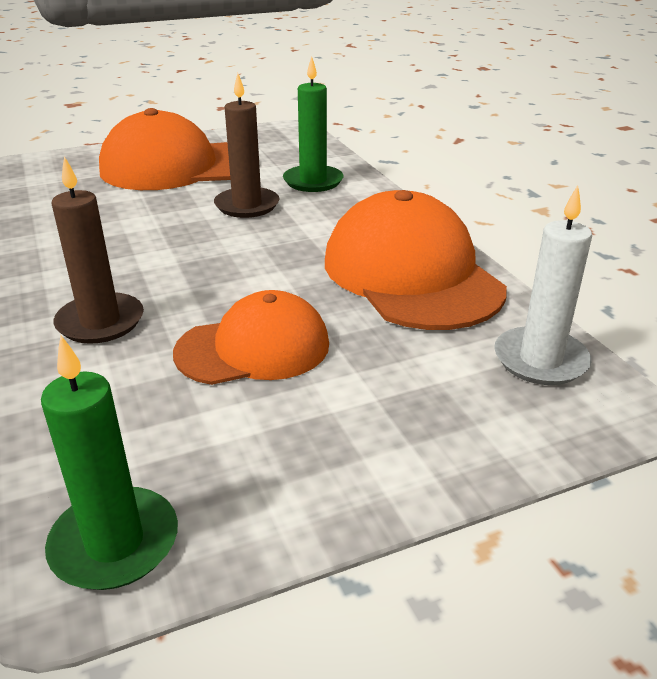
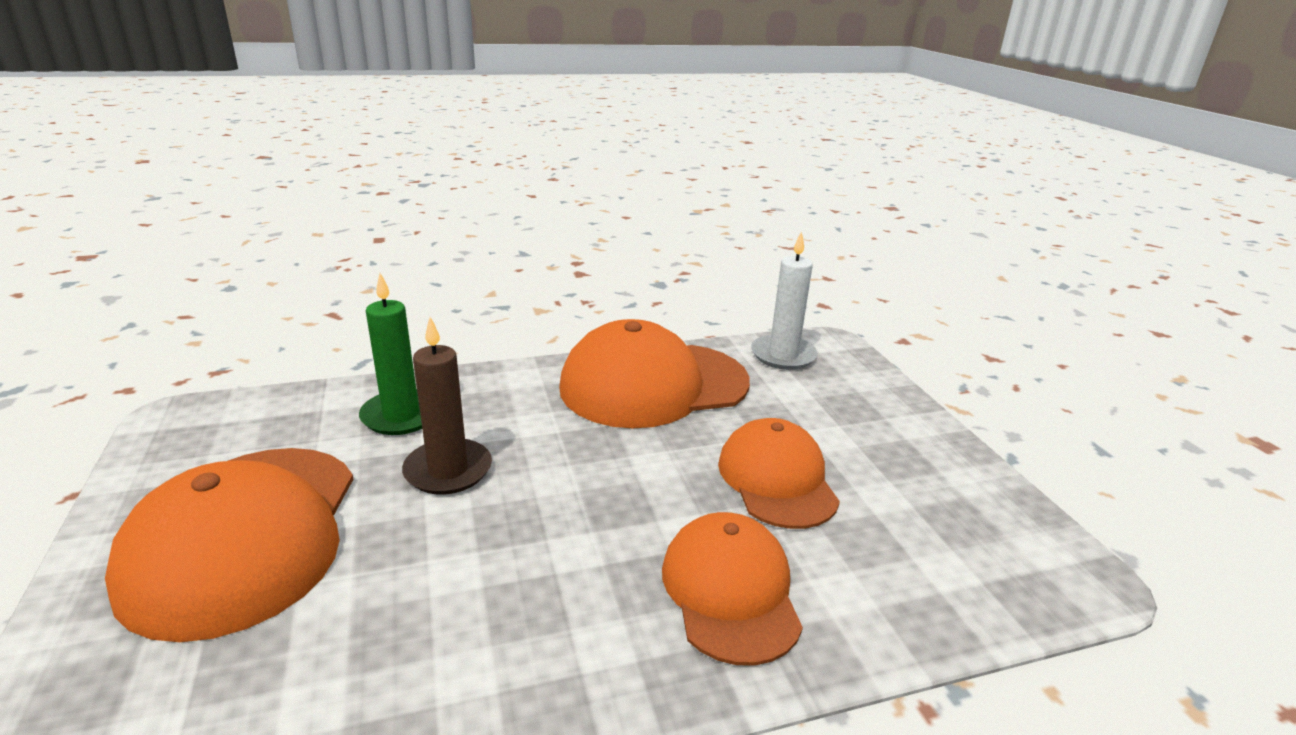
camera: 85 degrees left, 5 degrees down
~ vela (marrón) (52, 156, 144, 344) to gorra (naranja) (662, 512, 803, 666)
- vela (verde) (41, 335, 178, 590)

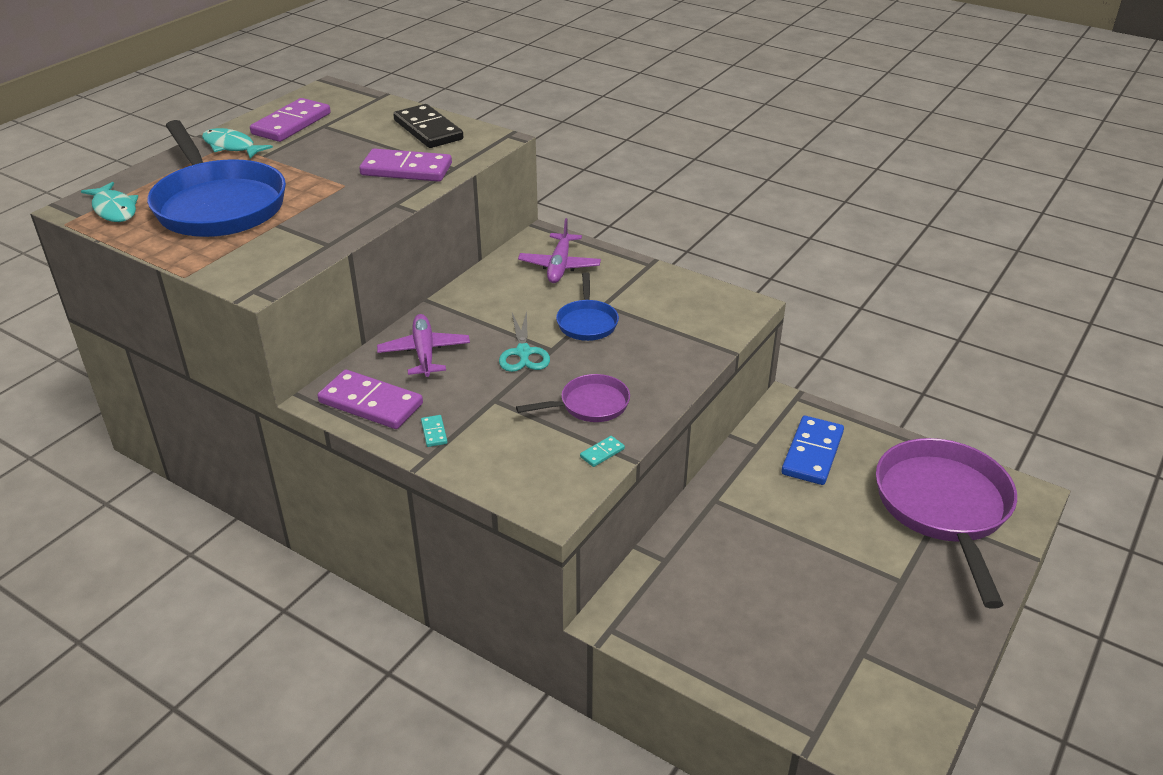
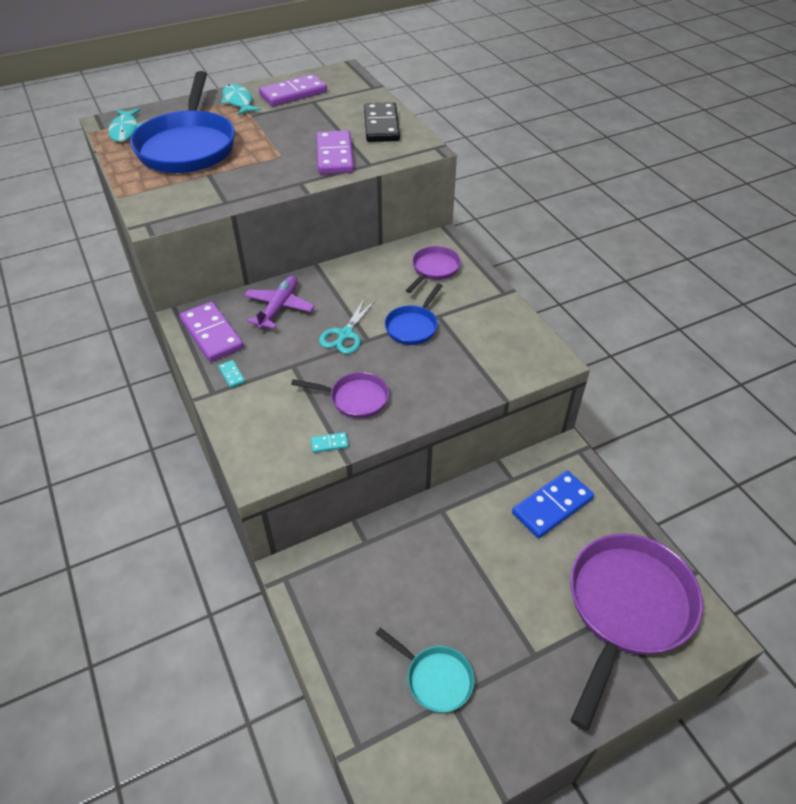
camera: 30 degrees right, 10 degrees up
~ ficha de dominó (morado) (359, 148, 452, 182) = (316, 130, 354, 174) 45 degrees clockwise
~ avión (morado) (518, 218, 601, 283) to sartén (morado) (406, 246, 461, 293)
~ ficha de dominó (turquesa) (421, 415, 447, 447) = (218, 360, 245, 388) 45 degrees counterclockwise
+ sartén (turquesa) (376, 628, 474, 713)

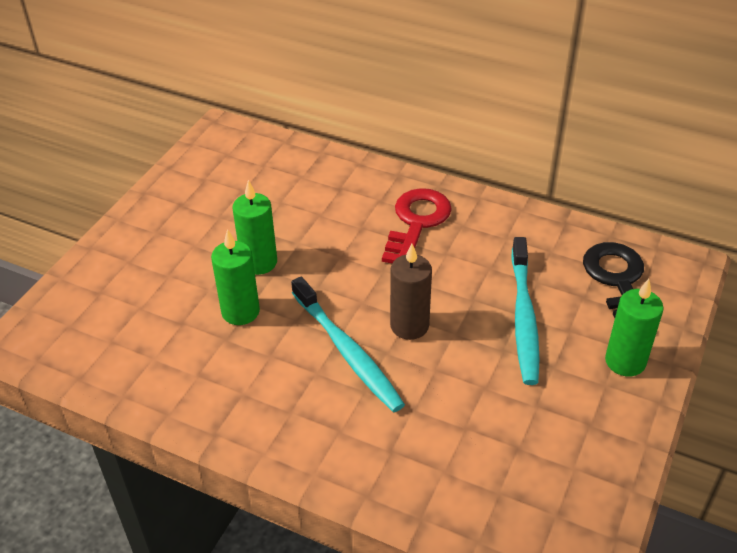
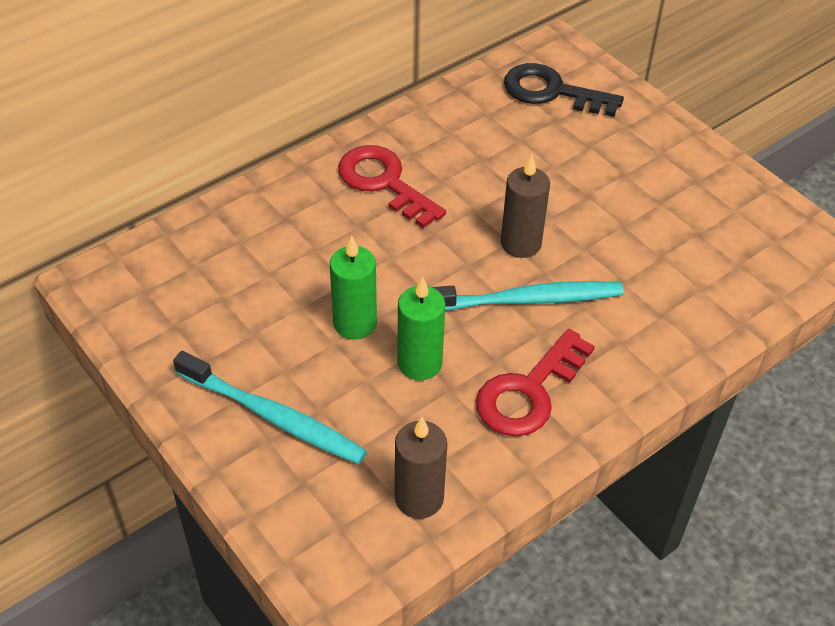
camera: 65 degrees left, 5 degrees up
~ cepillo de dientes (turquesa) (511, 237, 539, 385) to (173, 351, 367, 464)
- vela (verde) (605, 279, 664, 377)
+ llave (rojo) (476, 329, 595, 437)
+ vela (marrón) (395, 417, 447, 519)

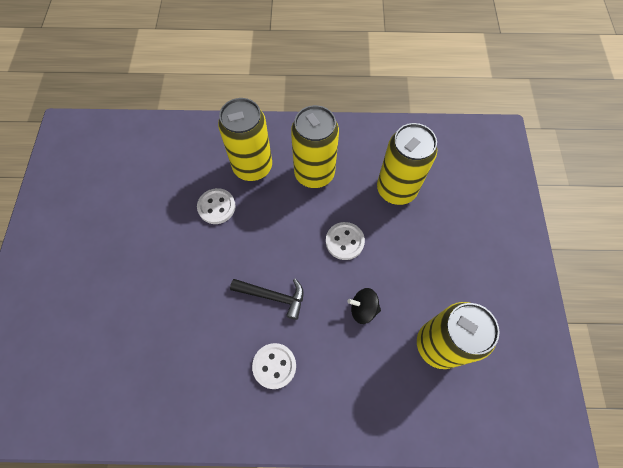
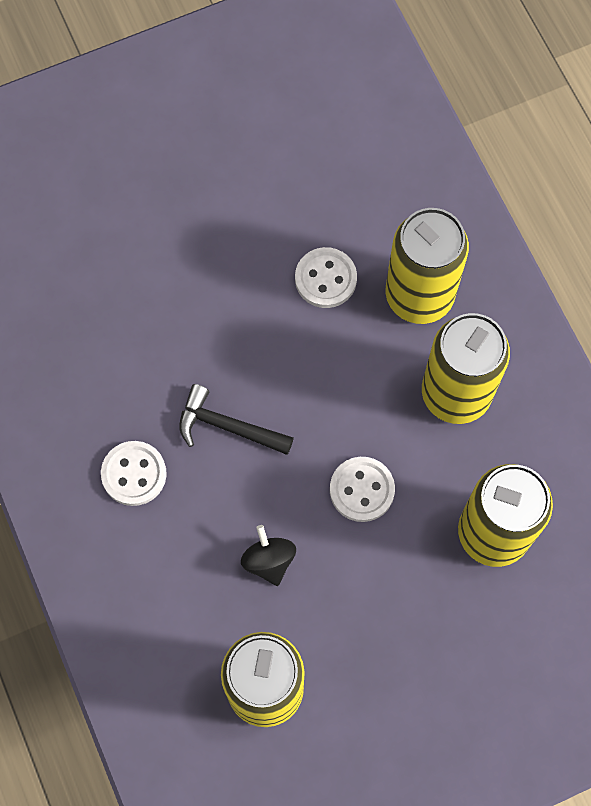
camera: 65 degrees right, 5 degrees up
~ martillo (negro) (230, 279, 304, 320) = (179, 384, 294, 455) 120 degrees clockwise

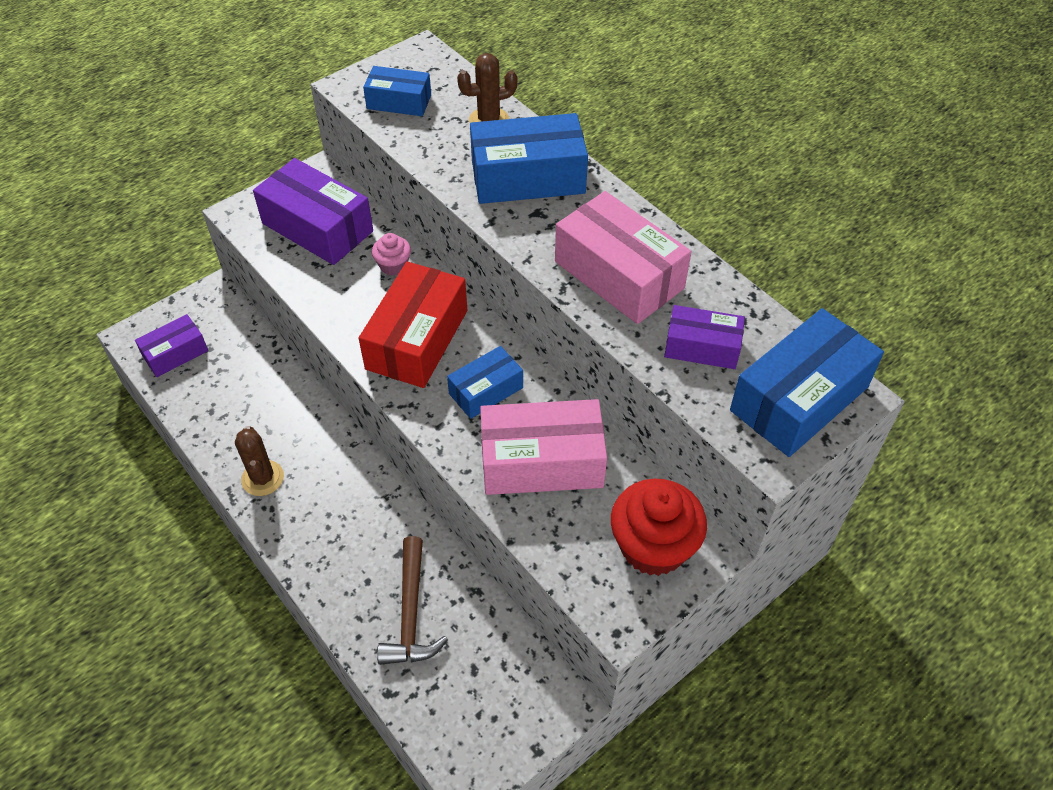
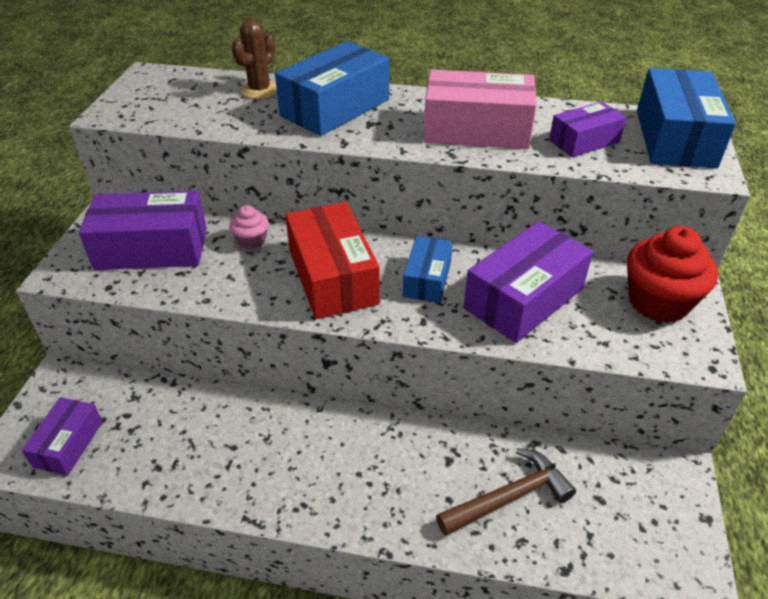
camera: 40 degrees left, 10 degrees down
- caja (azul) (363, 66, 431, 116)
~ caja (rosa) (480, 399, 607, 495) to caja (morado) (464, 221, 593, 343)
- cactus (marrón) (235, 426, 284, 496)
~ martillo (marrón) (377, 536, 448, 665) = (436, 448, 576, 536) 75 degrees counterclockwise

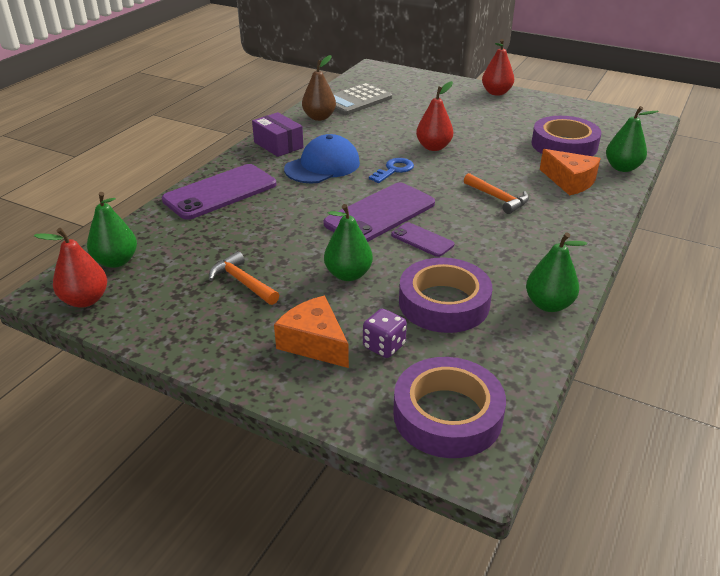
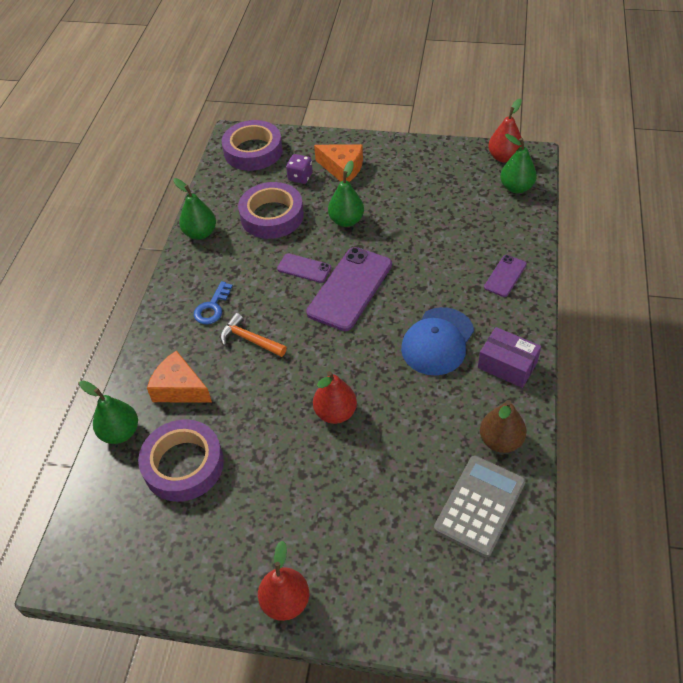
camera: 165 degrees right, 15 degrees up
~ llave (azul) (369, 158, 414, 183) to (194, 281, 233, 325)
~ móvil (morado) (162, 164, 277, 220) = (484, 255, 527, 297) x0.51
- martillo (naranja) (209, 251, 279, 305)

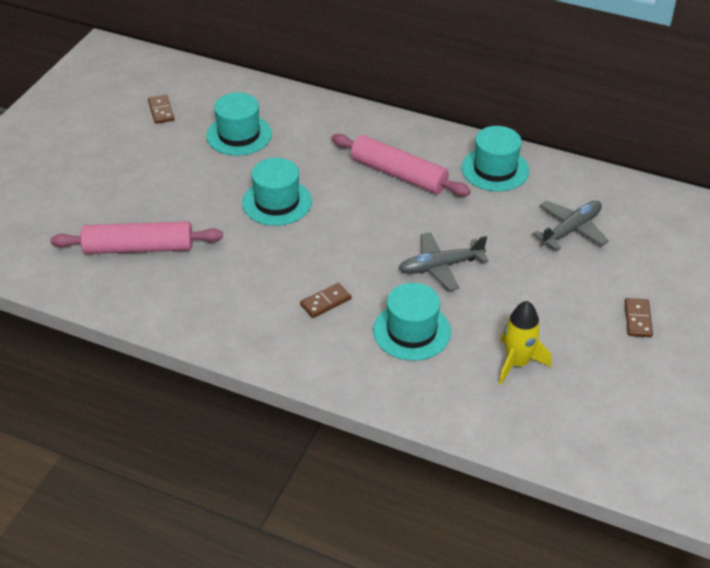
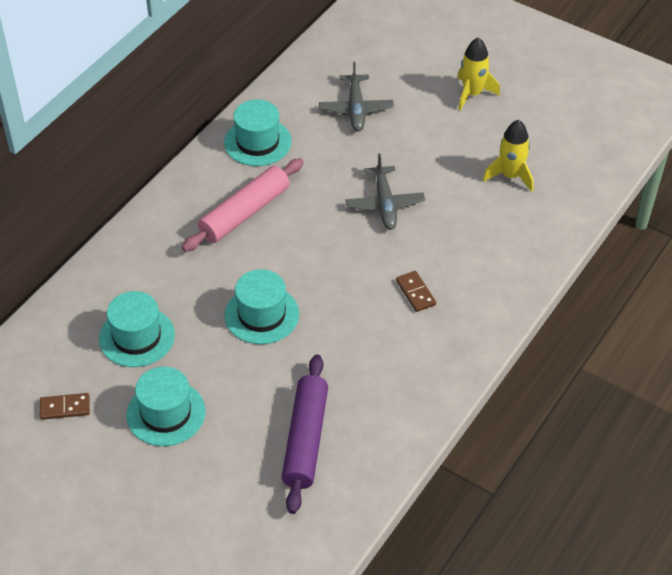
camera: 80 degrees left, 5 degrees up
~ avión (gris) (533, 201, 609, 251) = (319, 62, 394, 131) 150 degrees counterclockwise
~ rodillo (rosa) (50, 222, 223, 254) to rodillo (morado) (281, 354, 328, 514)
~ sombrero (turquesa) (373, 283, 451, 361) to (126, 367, 206, 446)
~ ficha de dominó (marrón) (625, 298, 653, 337) to cohete (amarillo) (458, 38, 500, 111)

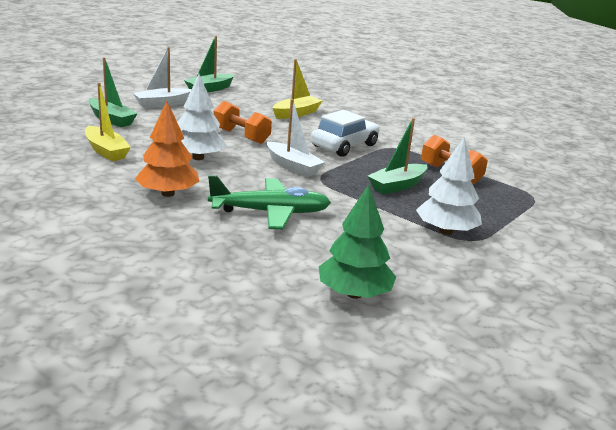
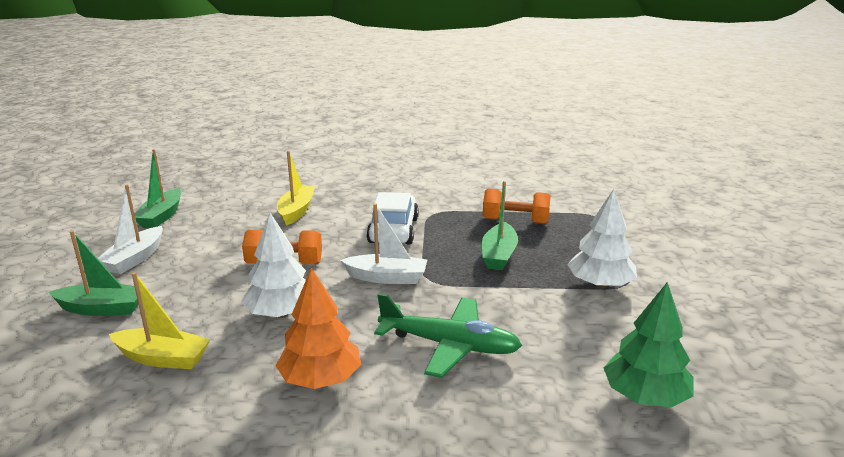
camera: 35 degrees left, 0 degrees up
~ avión (verde) (208, 175, 331, 229) = (374, 293, 522, 378) 60 degrees clockwise

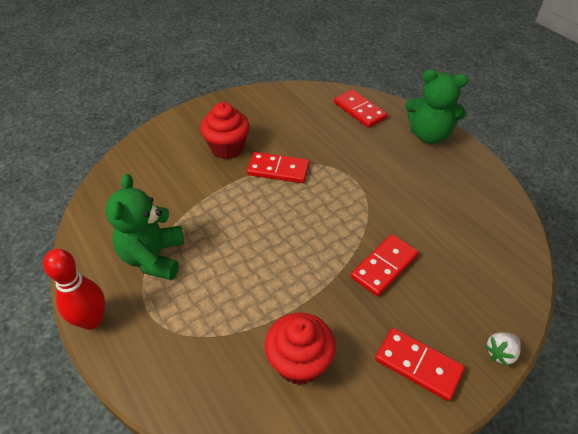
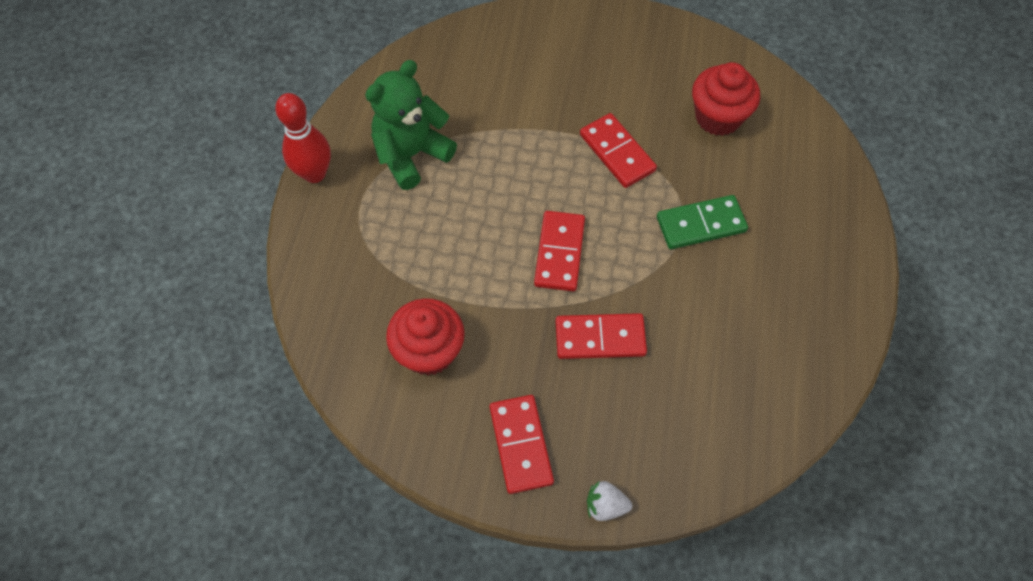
camera: 45 degrees right, 15 degrees up
- osito (verde) (405, 69, 468, 144)
~ ficha de dominó (rojo) (334, 90, 387, 128) to (534, 211, 585, 291)
~ magdalena (rojo) (200, 102, 250, 159) to (692, 62, 760, 136)
+ ficha de dominó (verde) (657, 195, 748, 249)

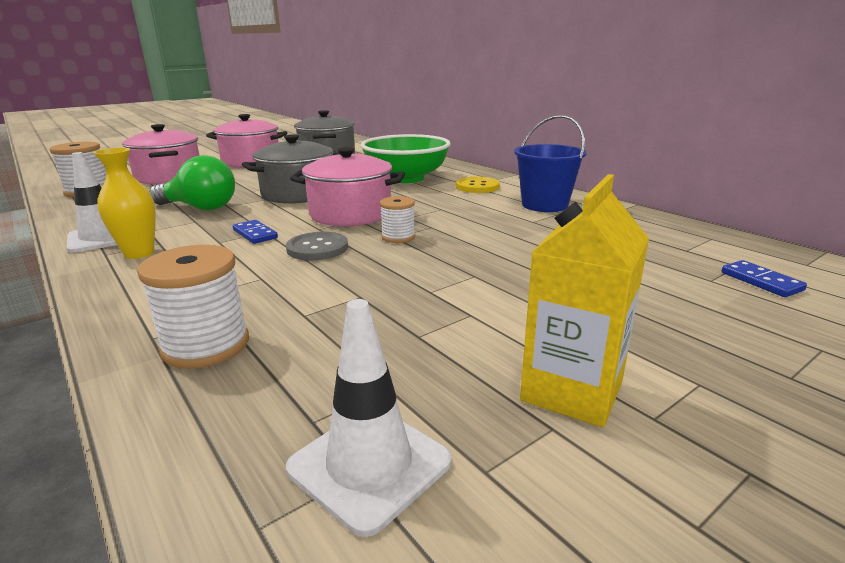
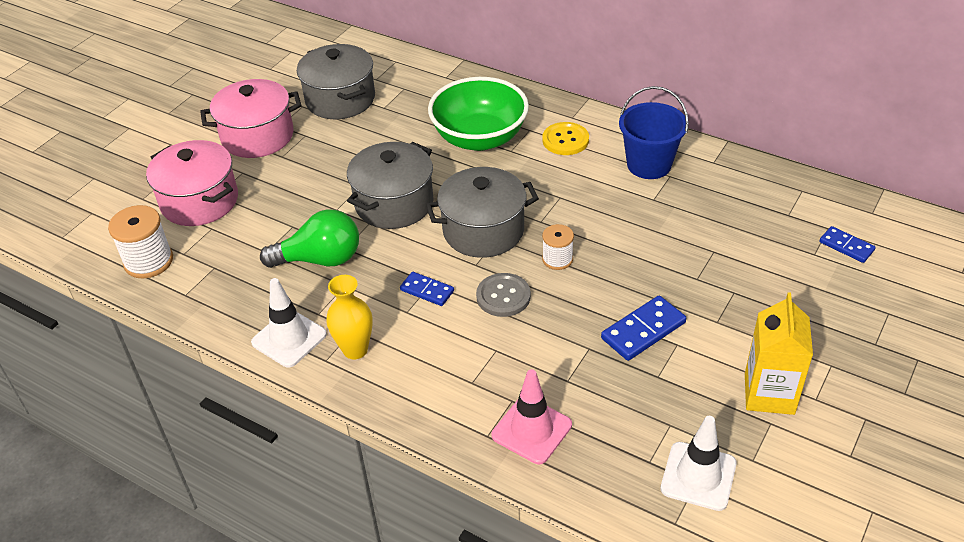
camera: 20 degrees left, 20 degrees up
~ olla (rosa) (290, 147, 405, 226) to olla (gris) (426, 167, 539, 258)
~ carrete (blanco) (137, 245, 249, 369) to cono de tráfico (rosa) (492, 369, 572, 464)
+ ficha de dominó (azul) (601, 295, 686, 361)

